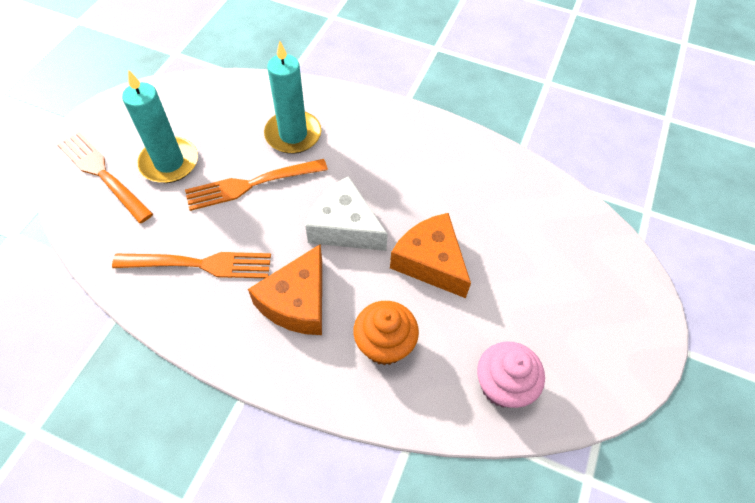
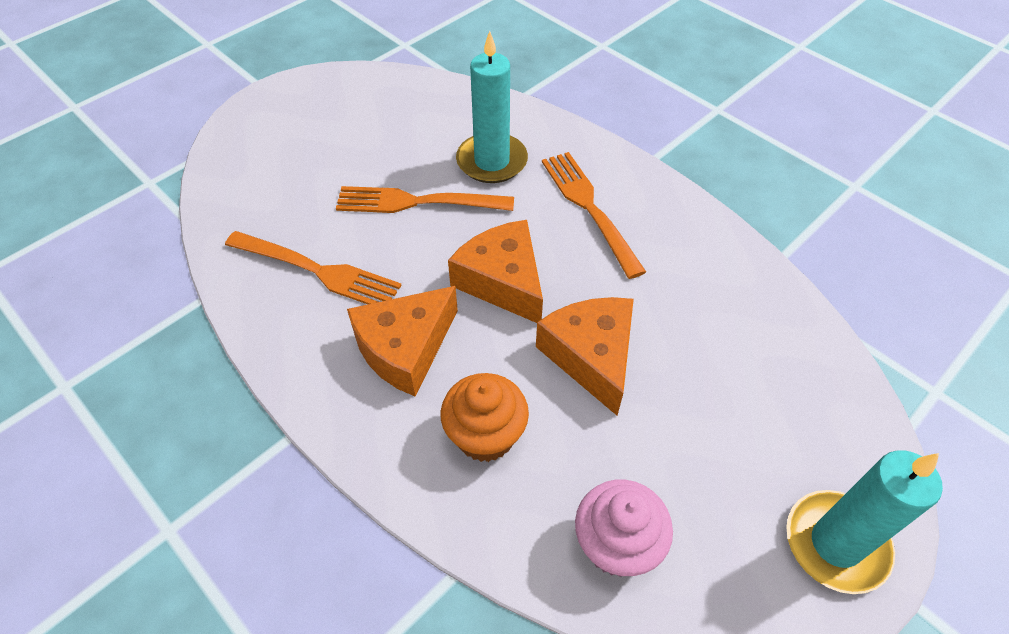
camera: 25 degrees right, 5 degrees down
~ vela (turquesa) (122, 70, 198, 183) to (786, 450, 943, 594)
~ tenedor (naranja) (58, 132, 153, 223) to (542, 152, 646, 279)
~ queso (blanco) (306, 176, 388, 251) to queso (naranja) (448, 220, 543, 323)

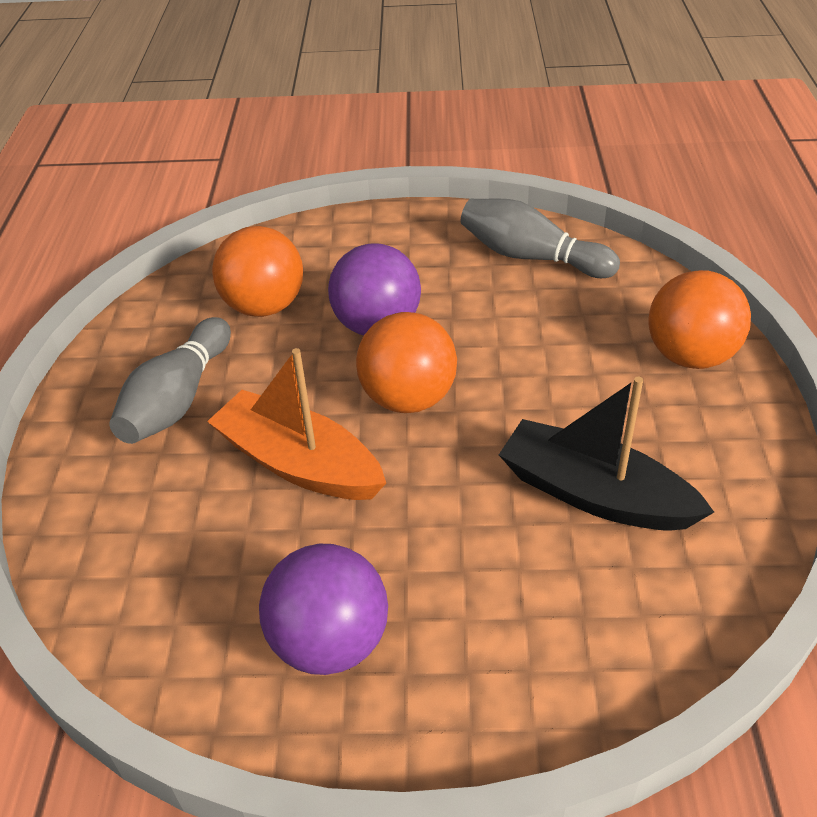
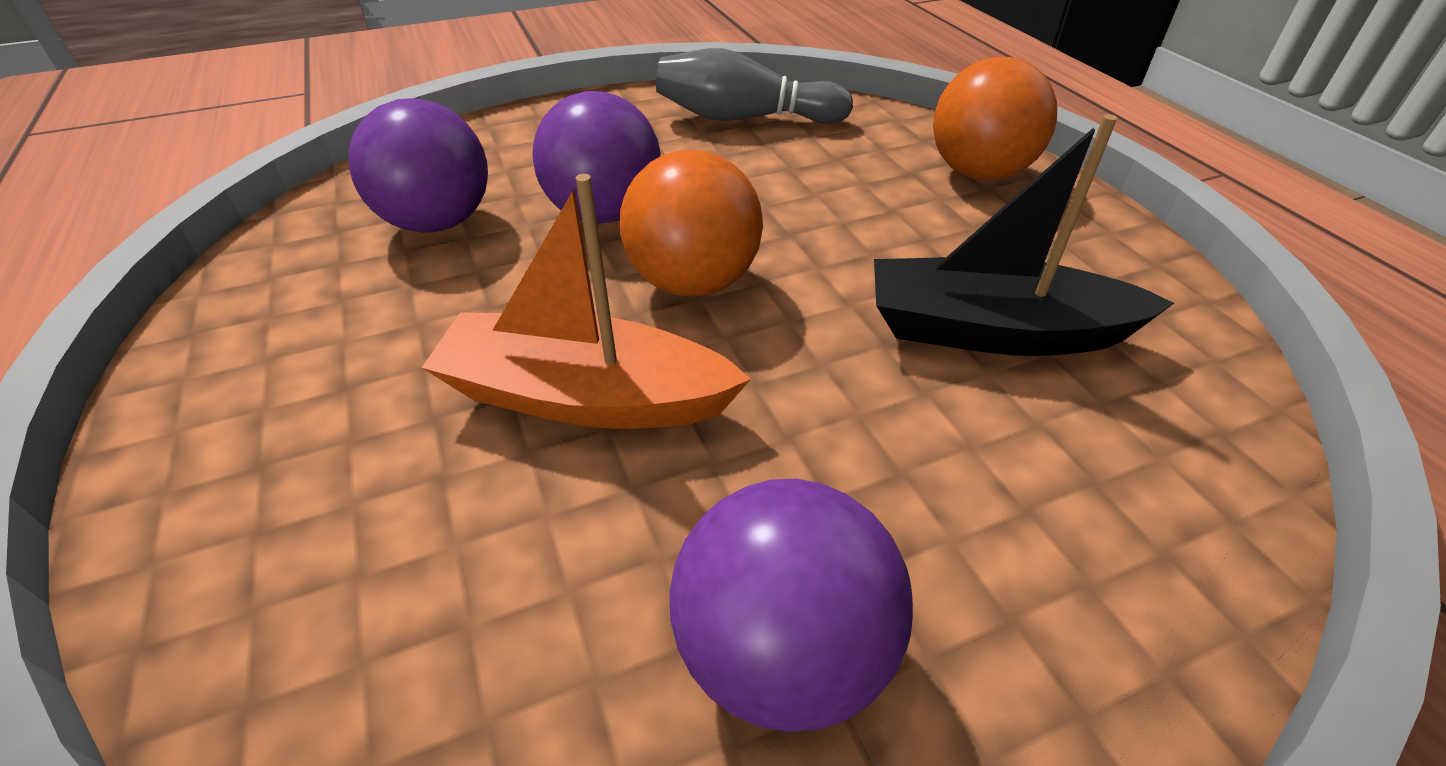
camera: 25 degrees left, 0 degrees up
~ pelota (naranja) (212, 226, 303, 317) to pelota (morado) (348, 98, 488, 233)
- bolo (gris) (109, 317, 231, 444)

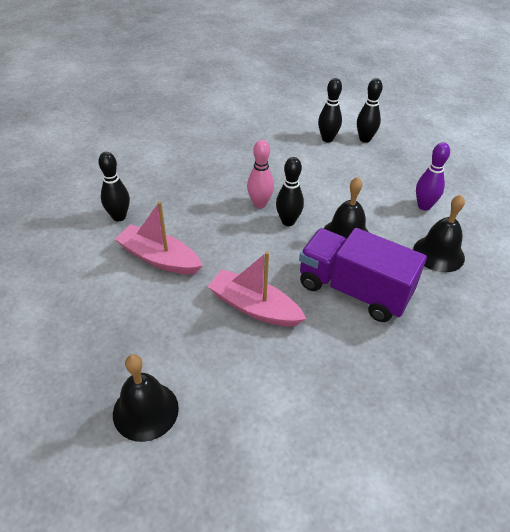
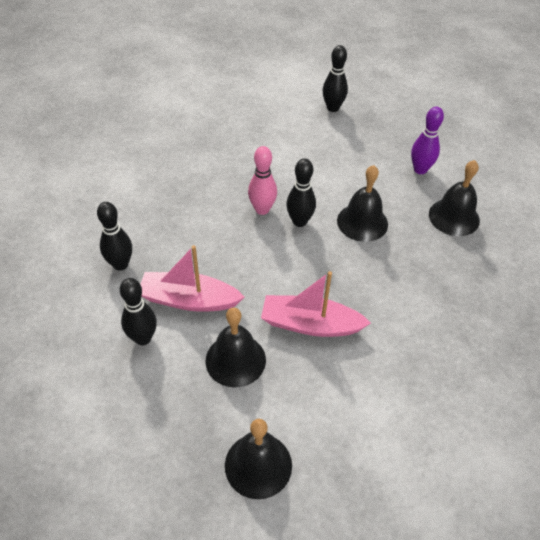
camera: 20 degrees left, 5 degrees up
~ bolo (negro) (318, 78, 342, 143) to (120, 278, 157, 345)
- camión (morado) (299, 228, 427, 322)
+ campana (negro) (206, 308, 266, 387)

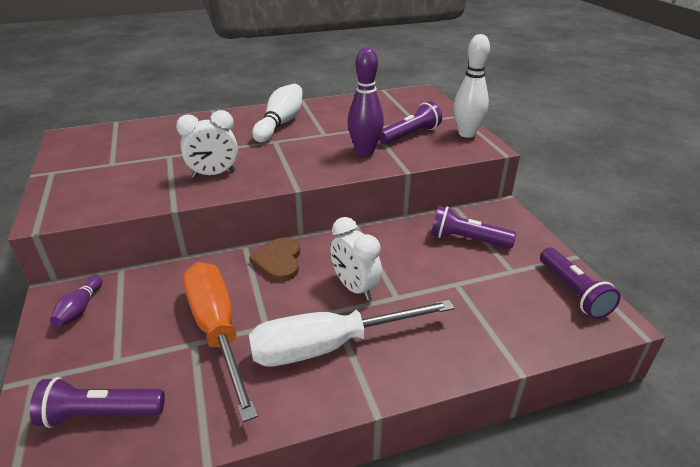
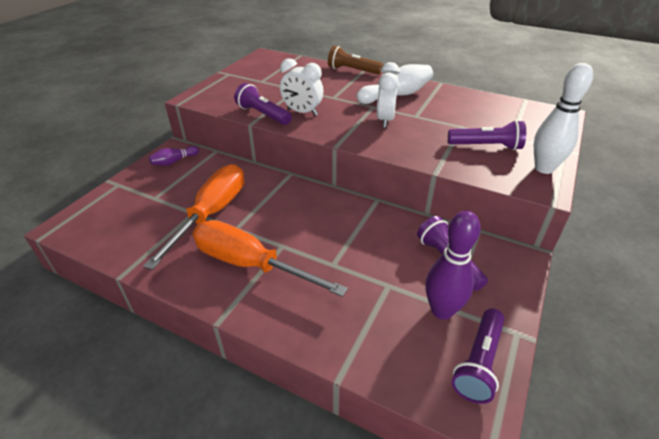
camera: 45 degrees right, 5 degrees up
~ bolo (morado) (347, 47, 384, 156) to (425, 211, 481, 320)
~ despertador (blanco) (330, 217, 382, 301) to (377, 62, 400, 128)
- corazón (marrón) (249, 237, 300, 282)
~ destornillador (blanco) (249, 300, 455, 366) to destornillador (naranja) (193, 220, 348, 297)
~ lámpara de mano (morado) (30, 377, 165, 428) to (234, 83, 292, 125)
+ lámpara de mano (marrón) (328, 46, 383, 75)

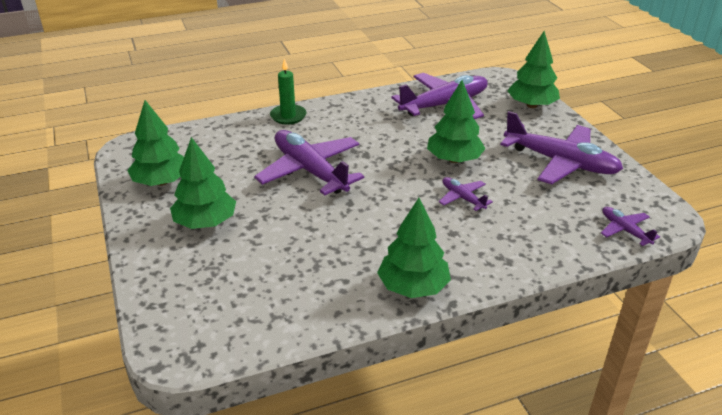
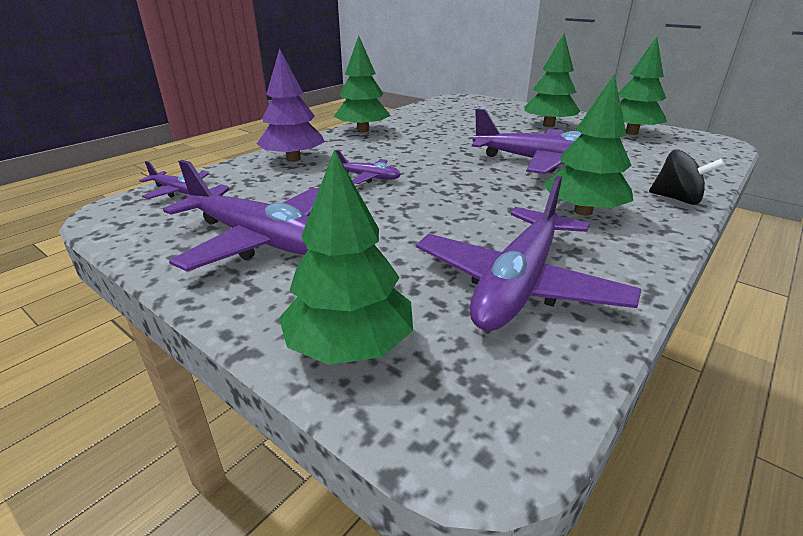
camera: 150 degrees right, 5 degrees down
~ vela (verde) (270, 58, 306, 125) to peonza (negro) (649, 150, 724, 205)
~ árbol (verde) (427, 80, 486, 163) to (544, 74, 633, 216)
~ avión (morado) (500, 111, 623, 184) = (163, 160, 319, 271) 150 degrees counterclockwise
+ árbol (morado) (257, 48, 325, 162)

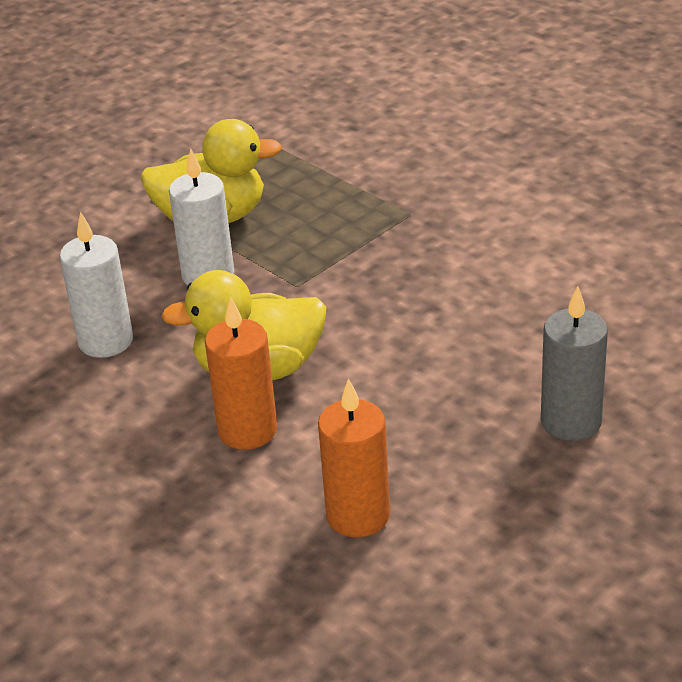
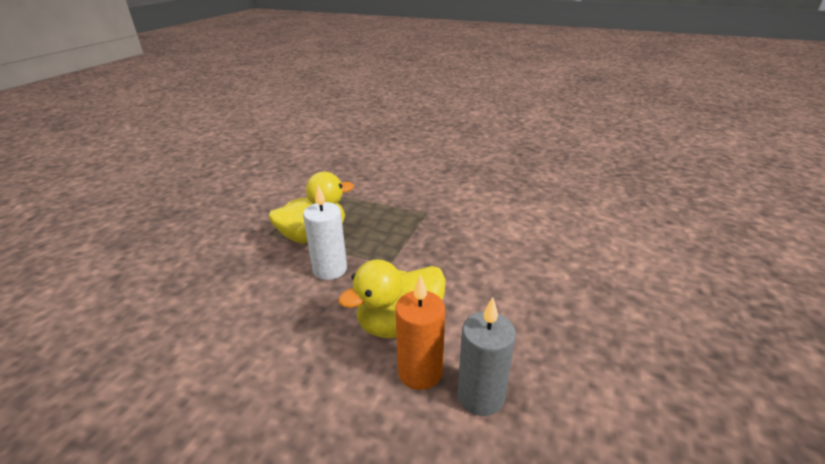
camera: 25 degrees left, 5 degrees down
- vela (blanco) (60, 212, 133, 358)
~ vela (gris) (541, 286, 608, 441) to (458, 297, 516, 416)
- vela (naranja) (318, 378, 390, 538)

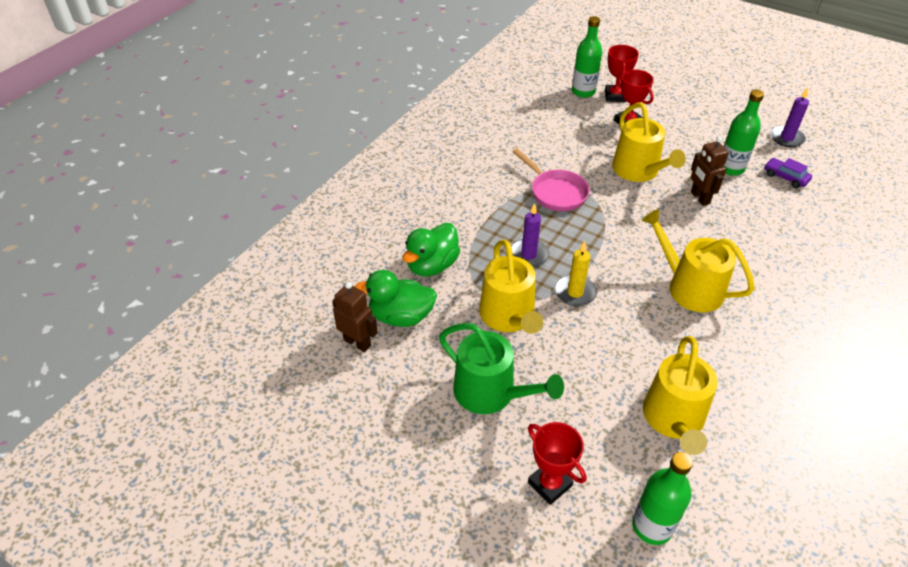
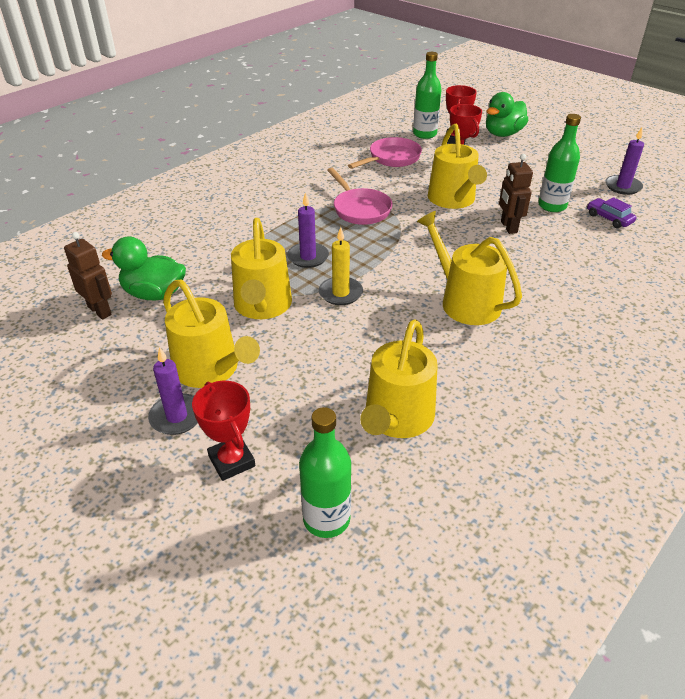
camera: 10 degrees right, 5 degrees down
~ pato (verde) (403, 223, 460, 276) to (486, 92, 528, 137)
~ regadera (verde) (439, 323, 564, 414) to regadera (amarillo) (163, 280, 260, 388)
+ sartén (rosa) (348, 137, 422, 169)
+ vela (morado) (148, 347, 198, 435)

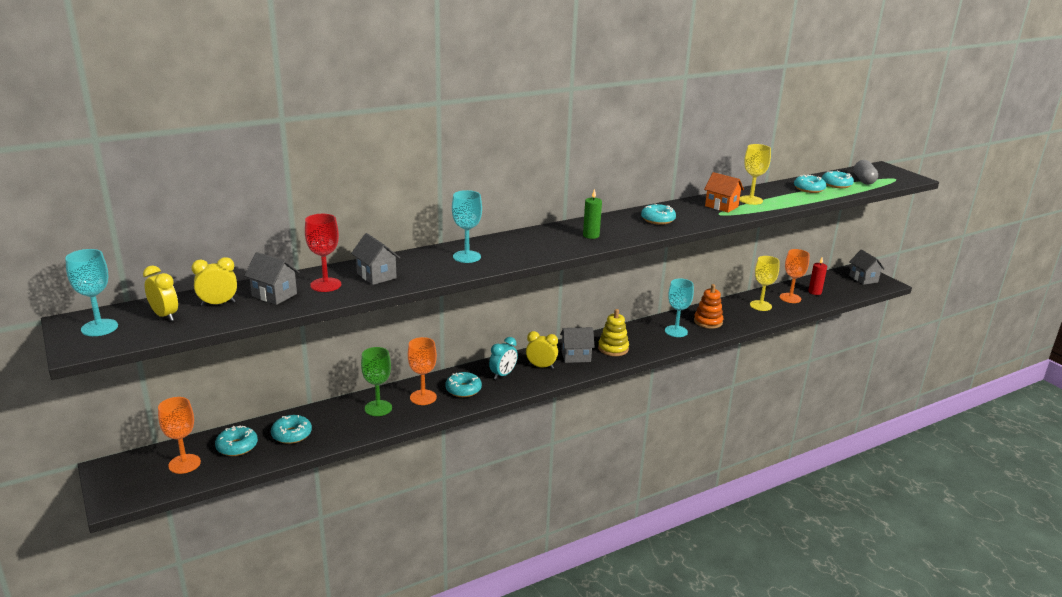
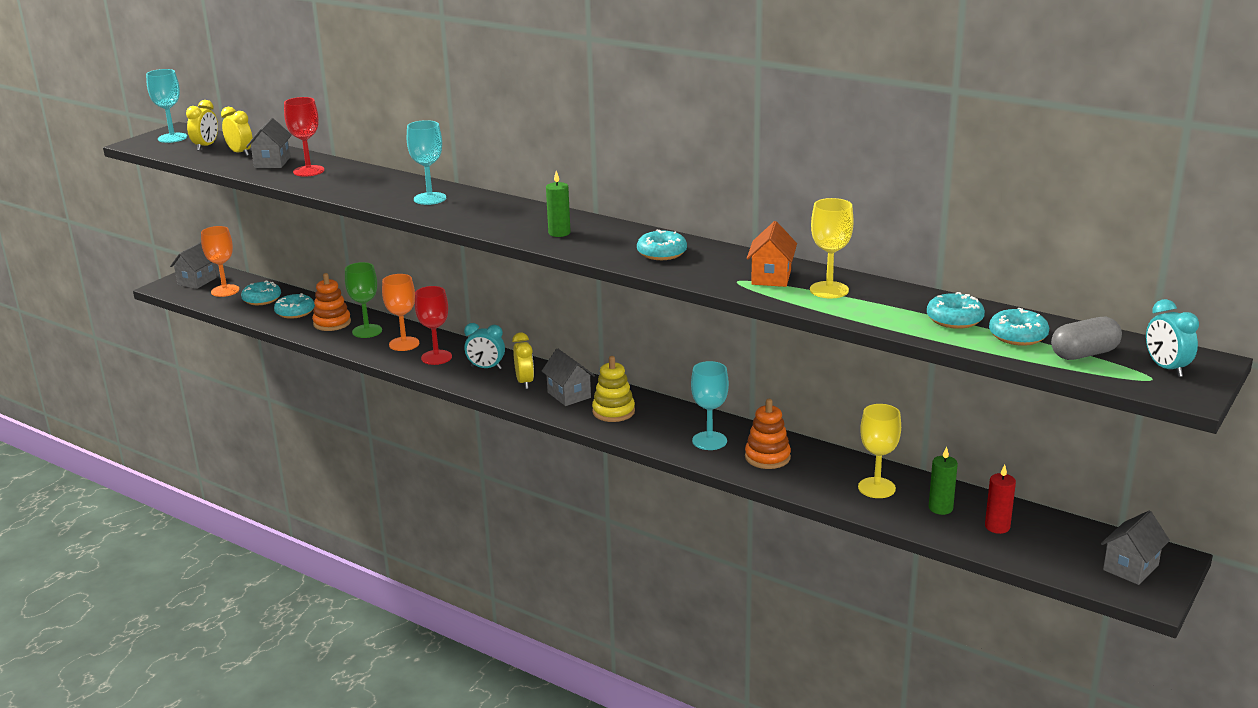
camera: 65 degrees right, 0 degrees up
~ casa (gris) (351, 233, 400, 285) to (170, 242, 217, 289)
~ copa (naranja) (780, 249, 810, 303) to vela (verde) (929, 446, 958, 515)
~ rosquilla (turquesa) (445, 372, 482, 397) to copa (rojo) (415, 286, 452, 365)
+ juguete apilable (naranja) (312, 273, 351, 331)
+ despertador (turquesa) (1146, 299, 1199, 377)

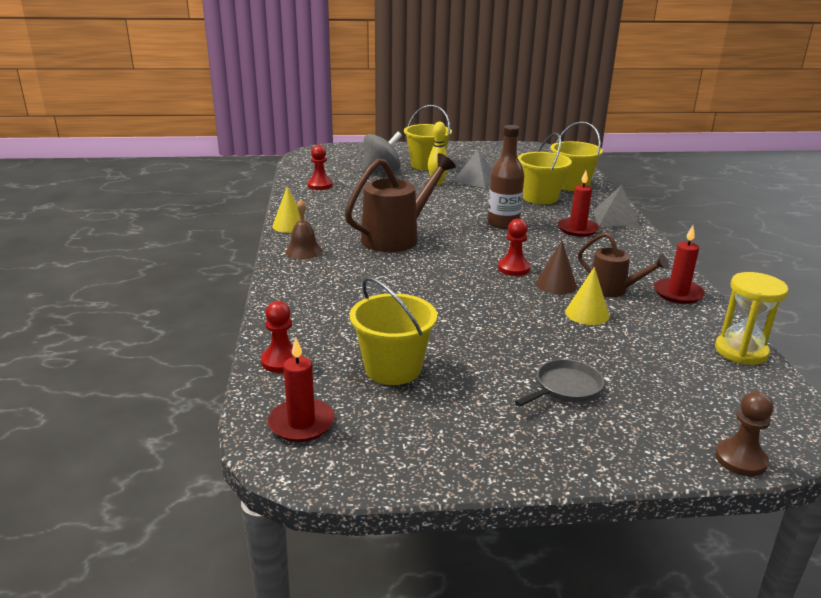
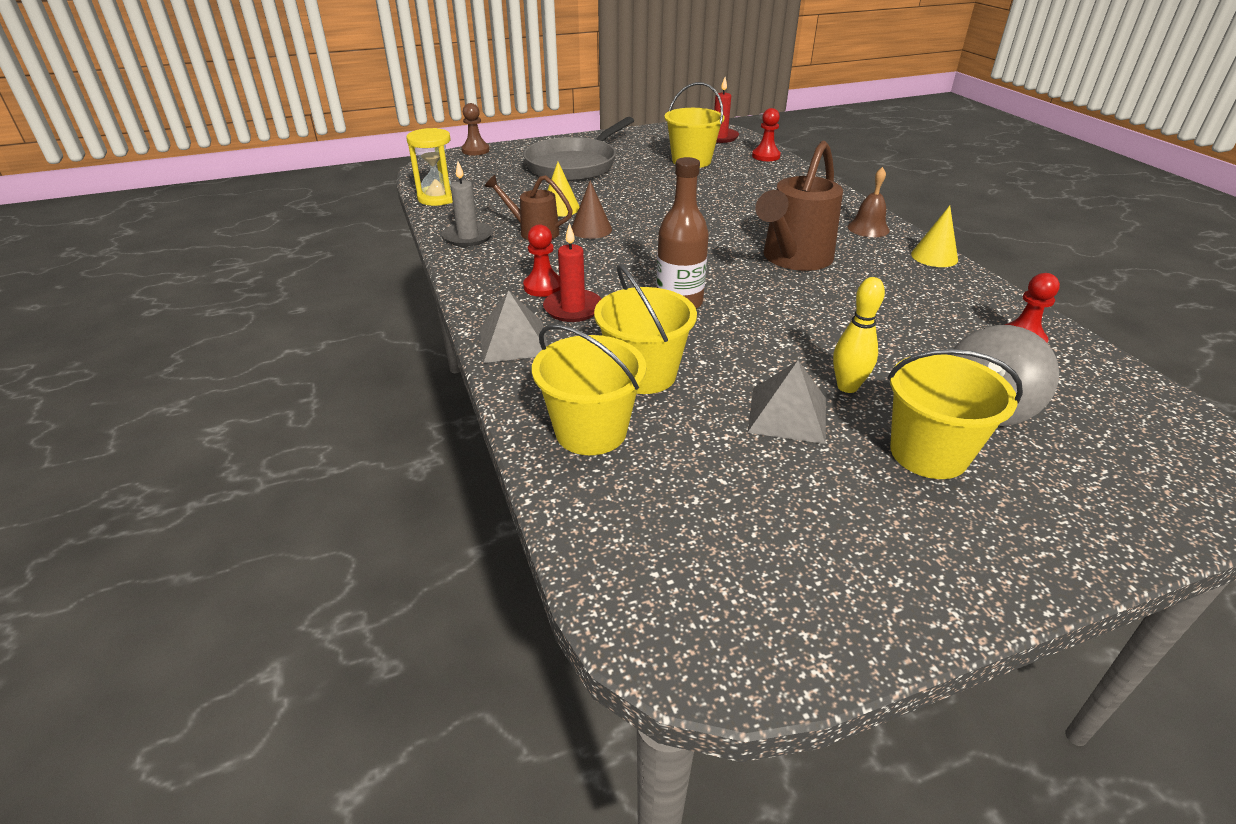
camera: 165 degrees right, 10 degrees up
~ peón (rojo) (498, 219, 530, 276) to (523, 224, 560, 297)
~ vela (rojo) (654, 225, 705, 304) to vela (gris) (442, 162, 493, 247)
~ sartén (gris) (515, 359, 604, 407) = (523, 117, 634, 181) x2.04

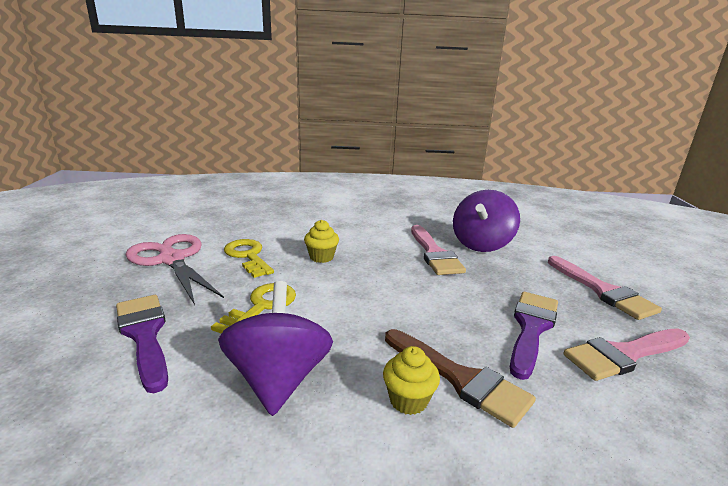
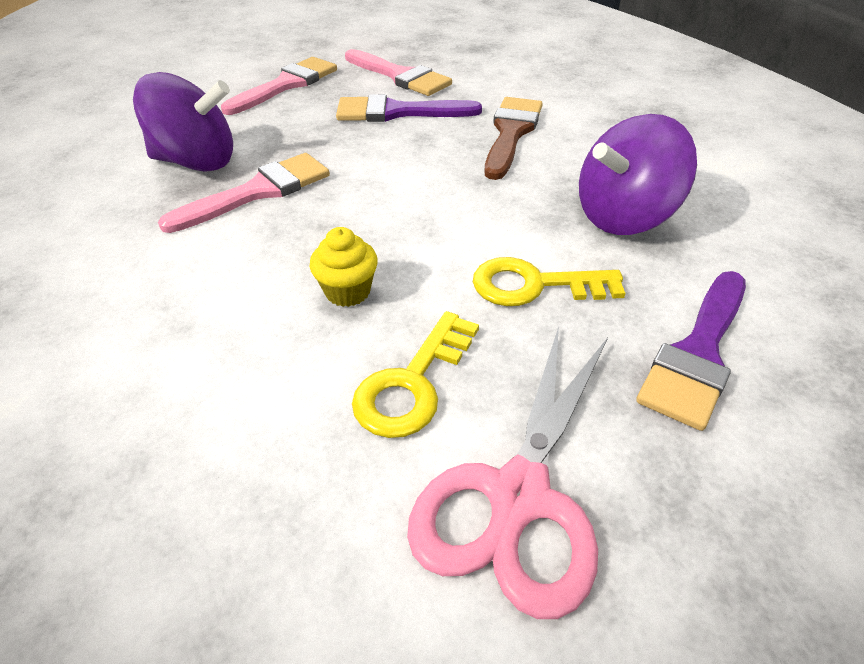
camera: 115 degrees left, 20 degrees up
- magdalena (amarillo) (383, 346, 440, 415)

